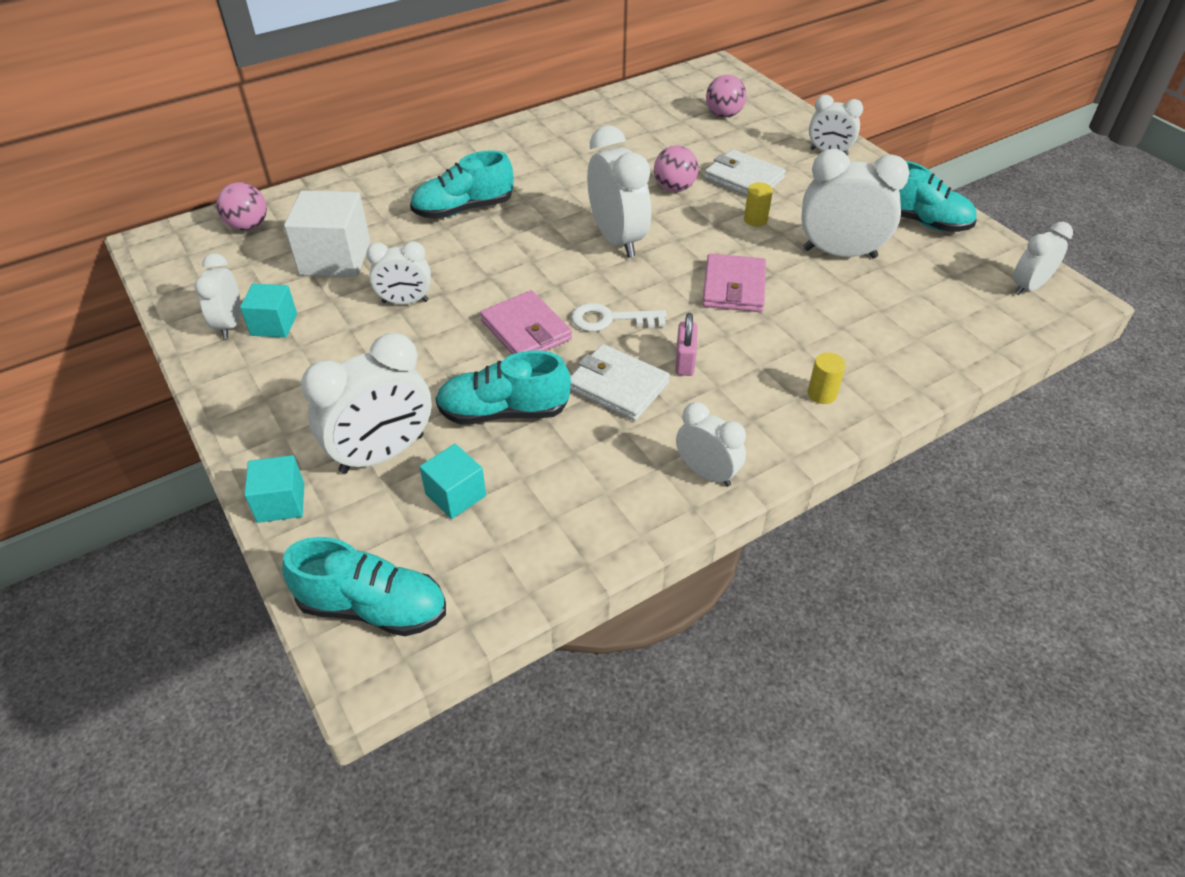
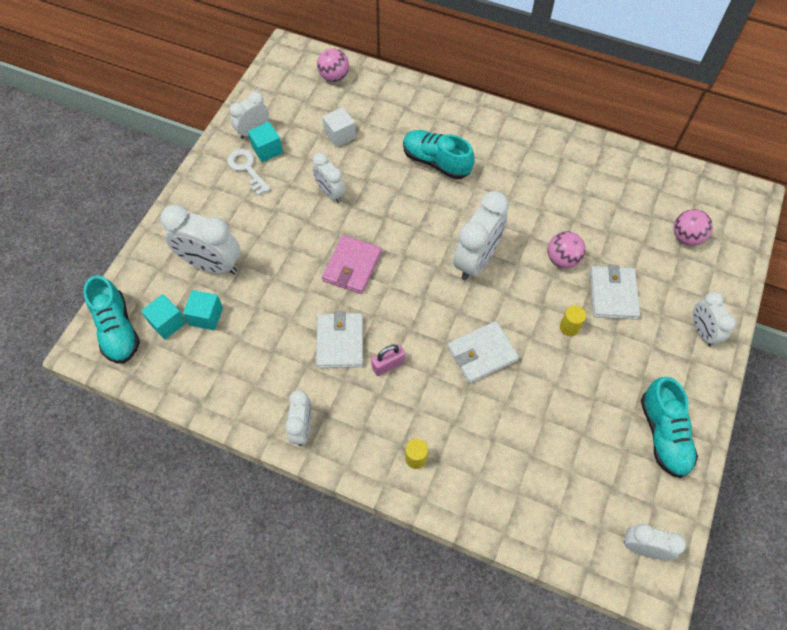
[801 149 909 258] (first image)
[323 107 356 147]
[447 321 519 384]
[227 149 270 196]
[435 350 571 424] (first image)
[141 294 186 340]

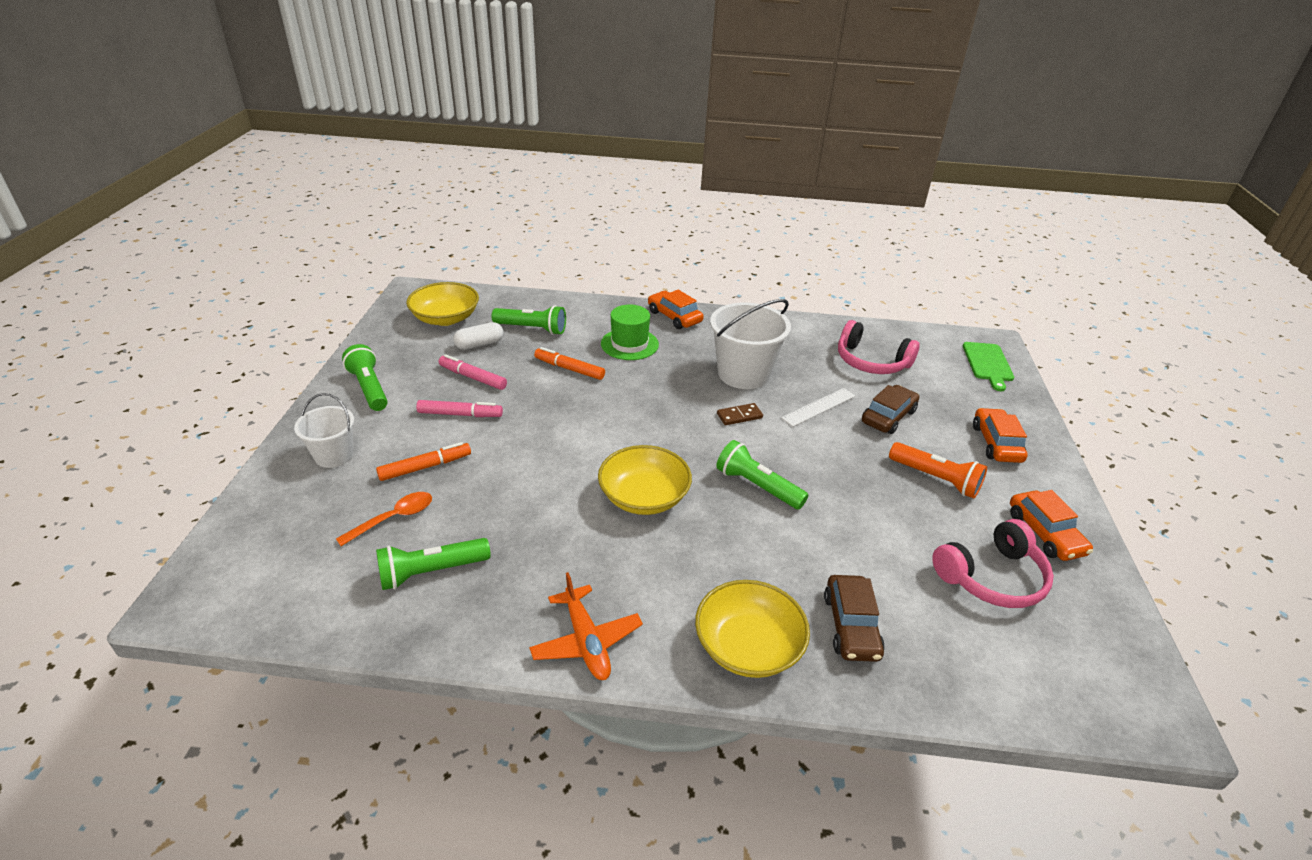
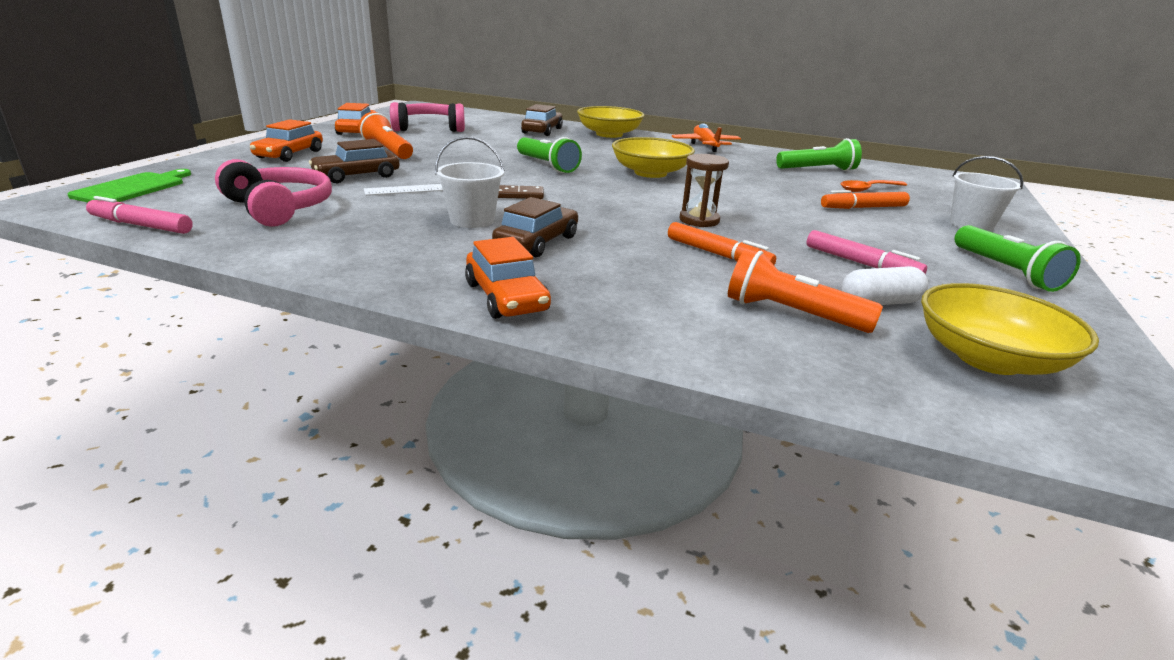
[435 136 505 228]
[728 249 883 333]
[601 305 659 360] (first image)
[86 196 193 234]
[679 154 729 227]
[492 197 578 257]

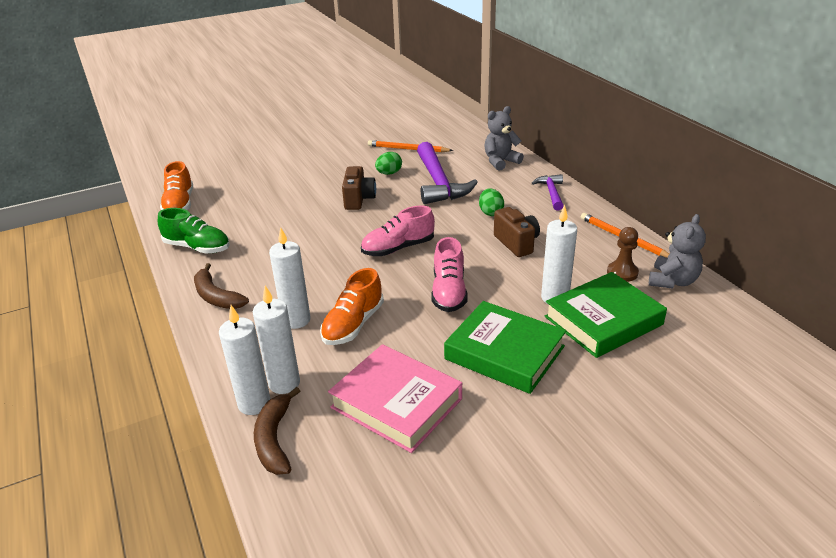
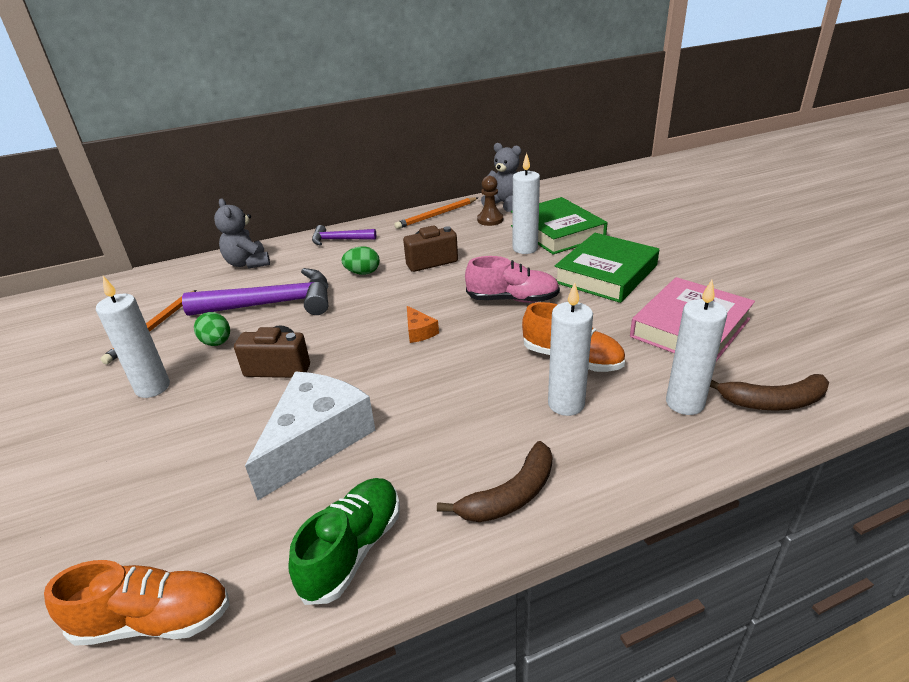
[407 306 439 343]
[96 276 170 398]
[245 372 375 500]

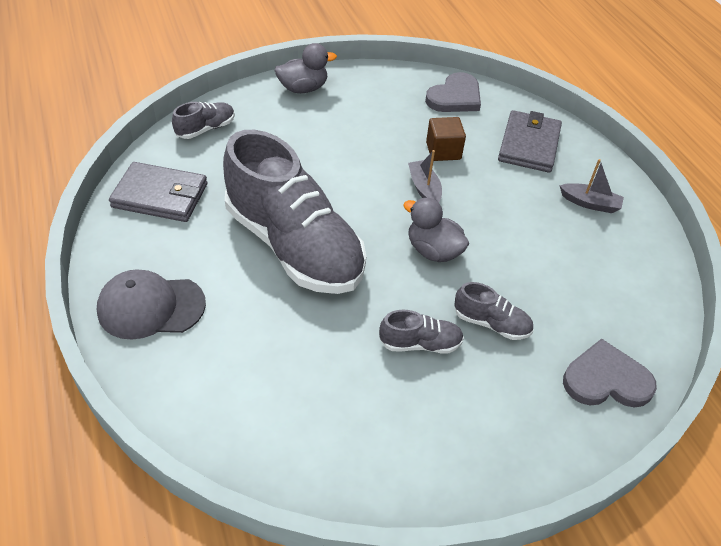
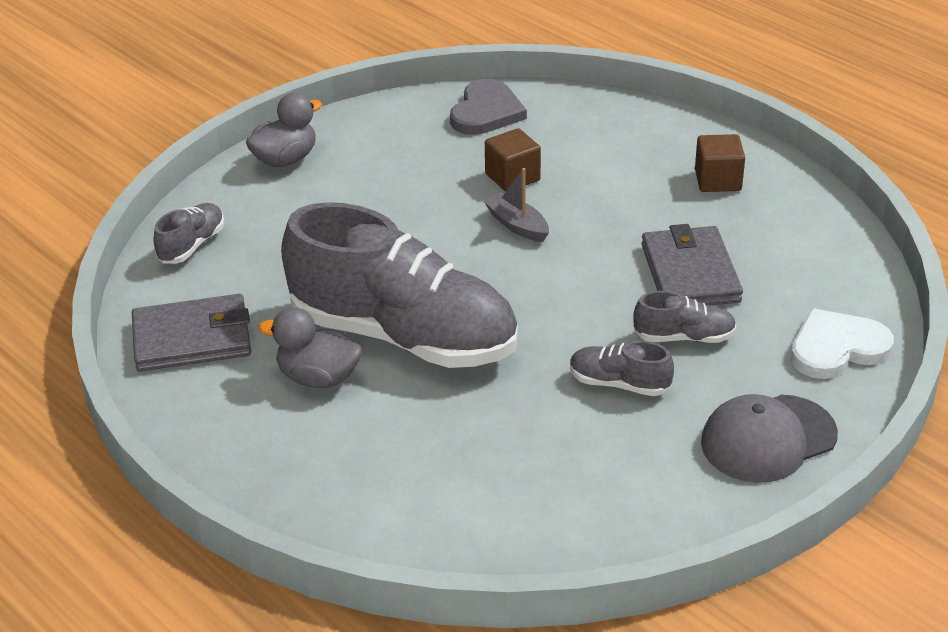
[642 224 743 305]
[695 134 745 192]
[259 307 362 388]
[701 394 838 483]
[570 341 674 396]
[791 308 894 379]

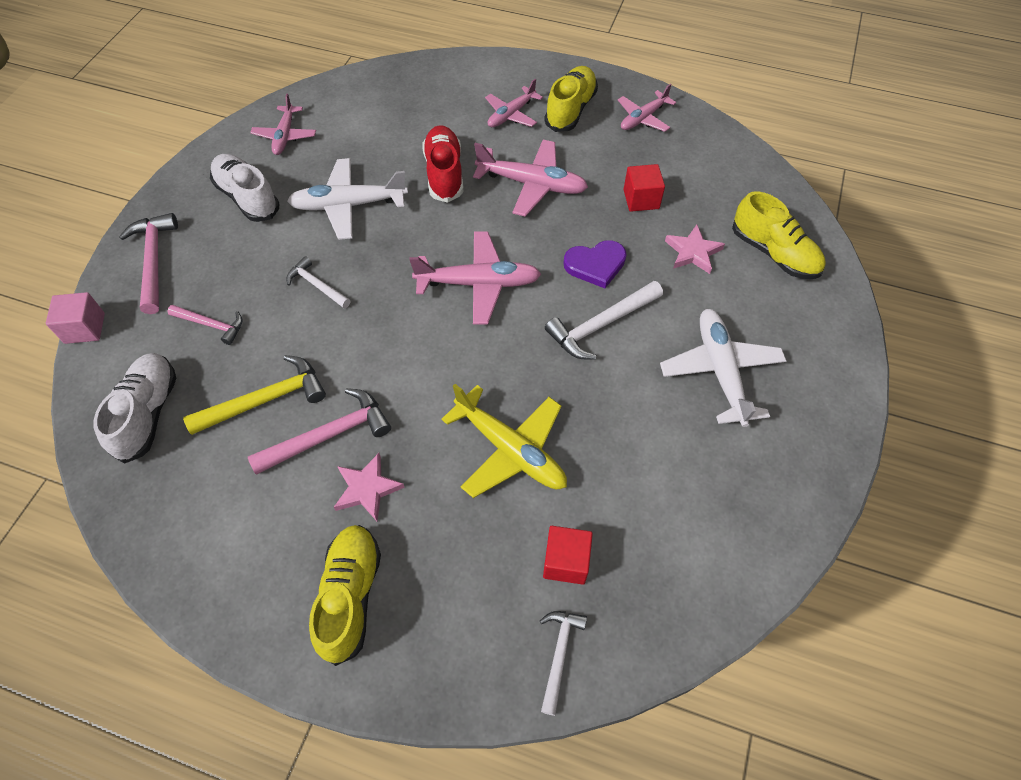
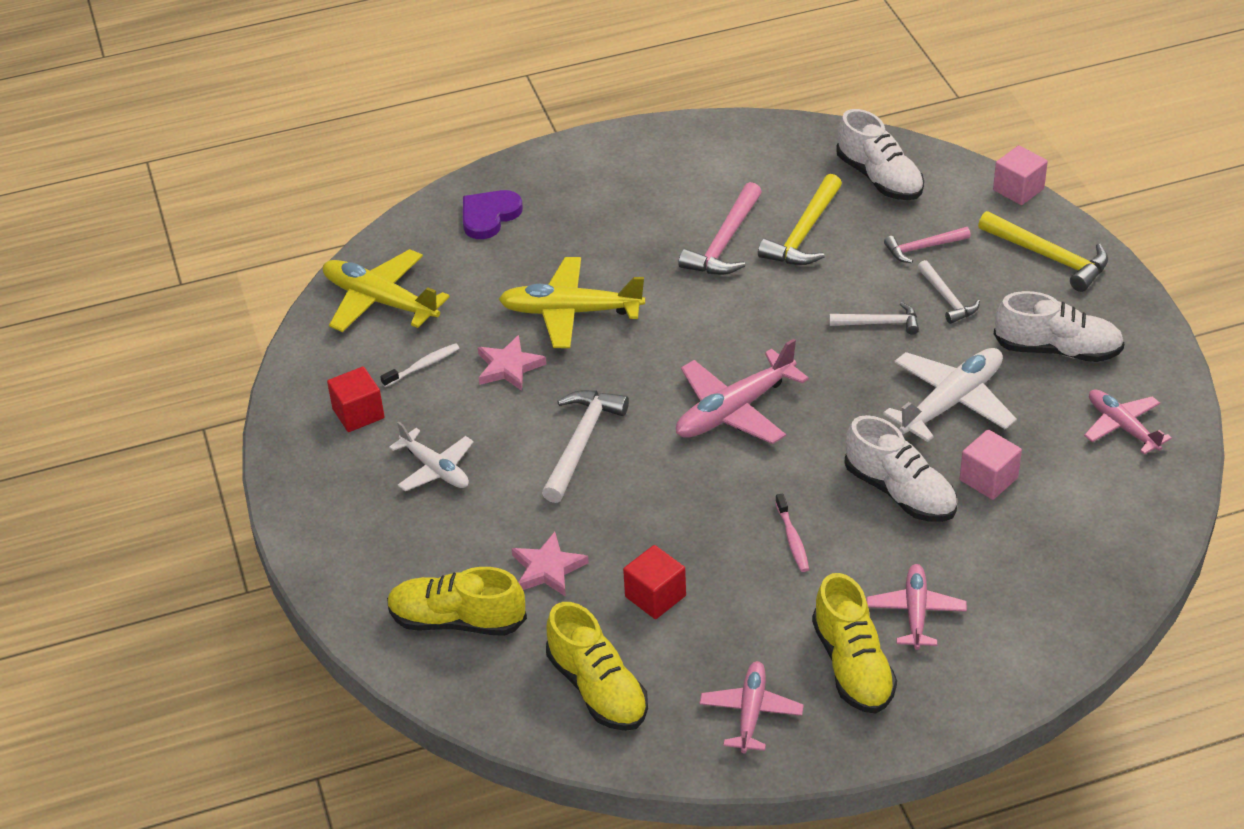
[845 415 957 522]
[775 494 809 572]
[978 211 1108 292]
[463 190 523 239]
[389 422 473 491]
[478 335 546 391]
[546 602 648 731]
[327 367 384 432]
[918 260 980 324]
[323 249 450 332]
[380 343 459 387]
[960 429 1022 500]

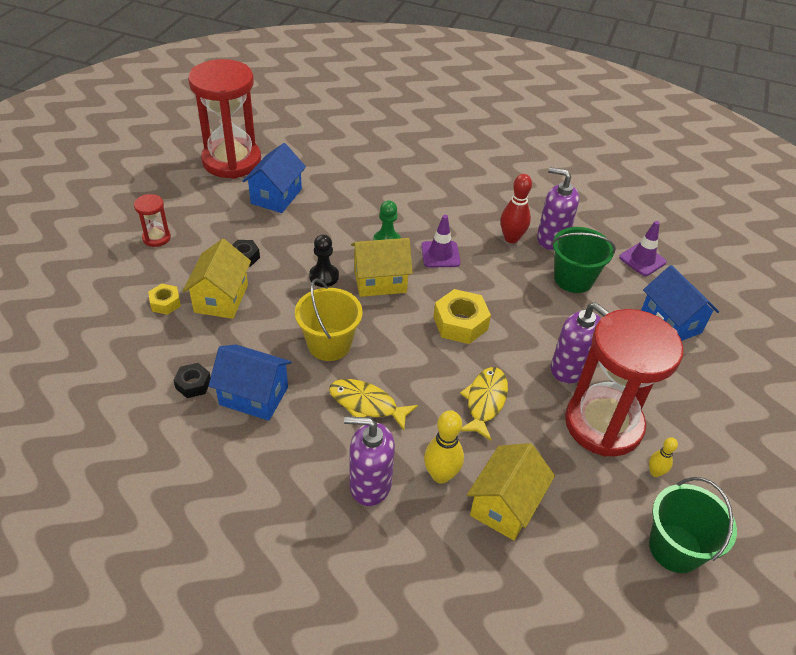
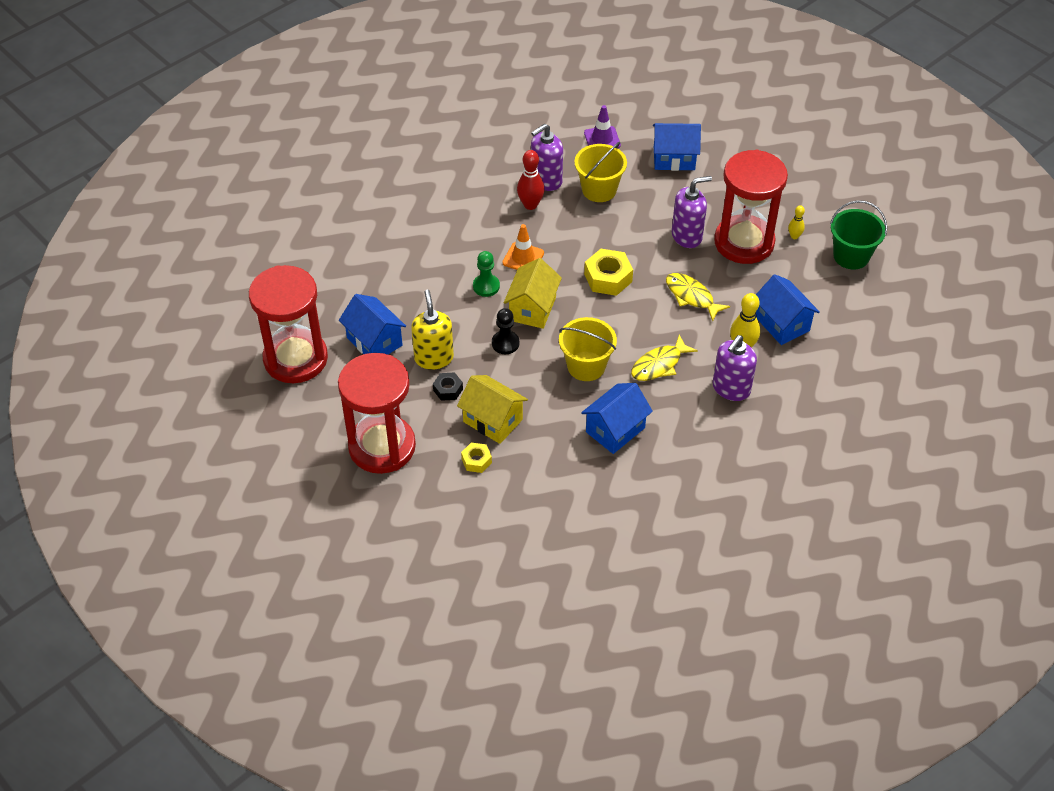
[338 353 416 474]
[502 224 544 270]
[574 142 627 202]
[173 363 211 398] (first image)
[756 274 820 345]
[411 290 454 370]

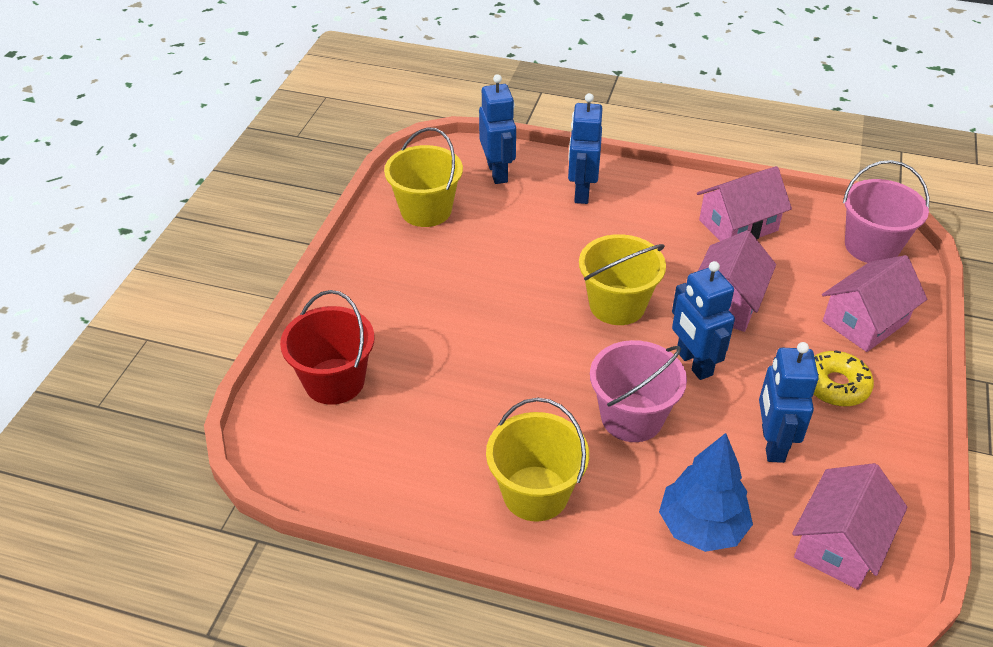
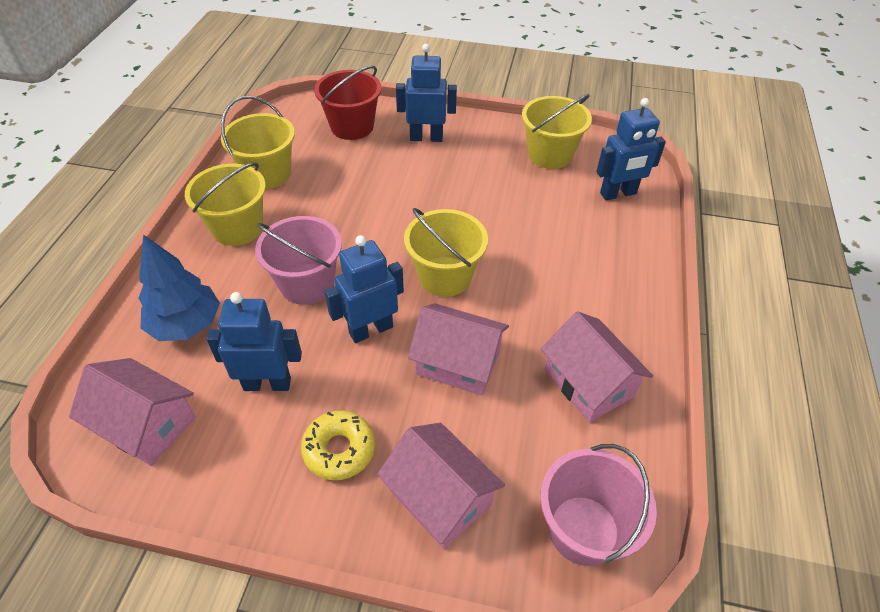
[396 44 457 142]
[221 96 295 189]

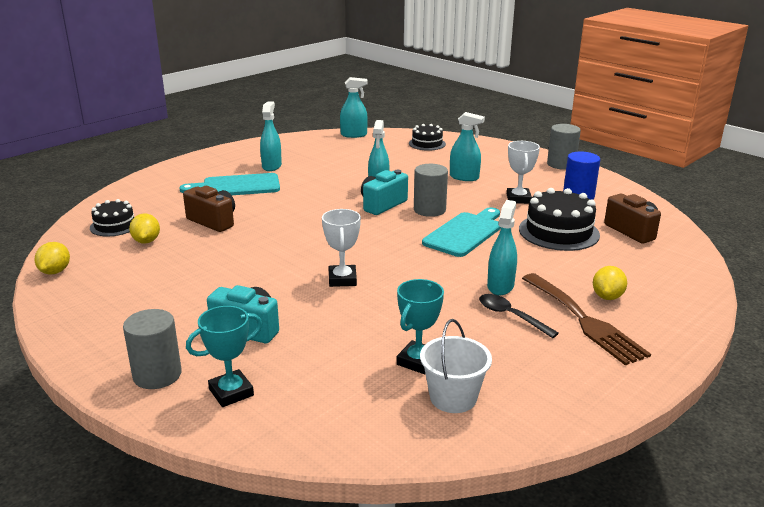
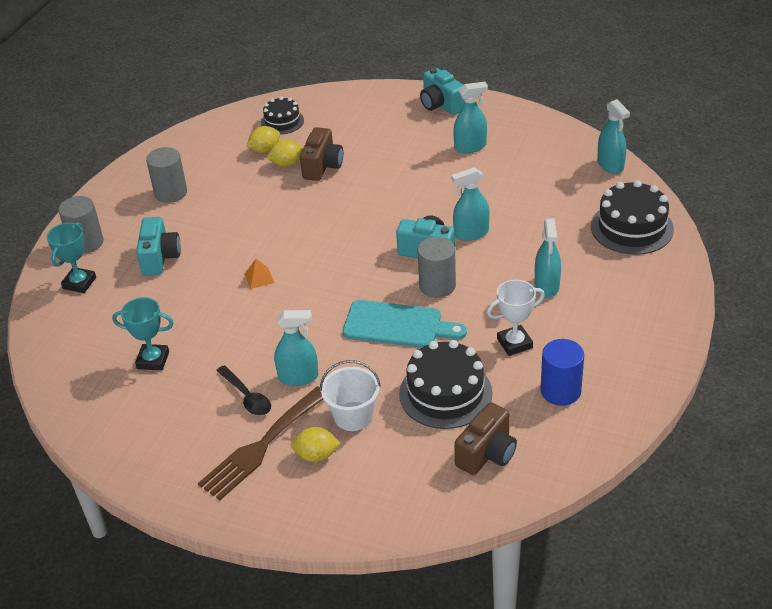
[591 180 674 255]
[146 147 187 203]
[179 173 280 195] (first image)
[244 259 274 289]
[267 140 303 167]
[216 365 271 415]
[47 222 96 293]
[320 360 381 431]
[420 68 464 115]

